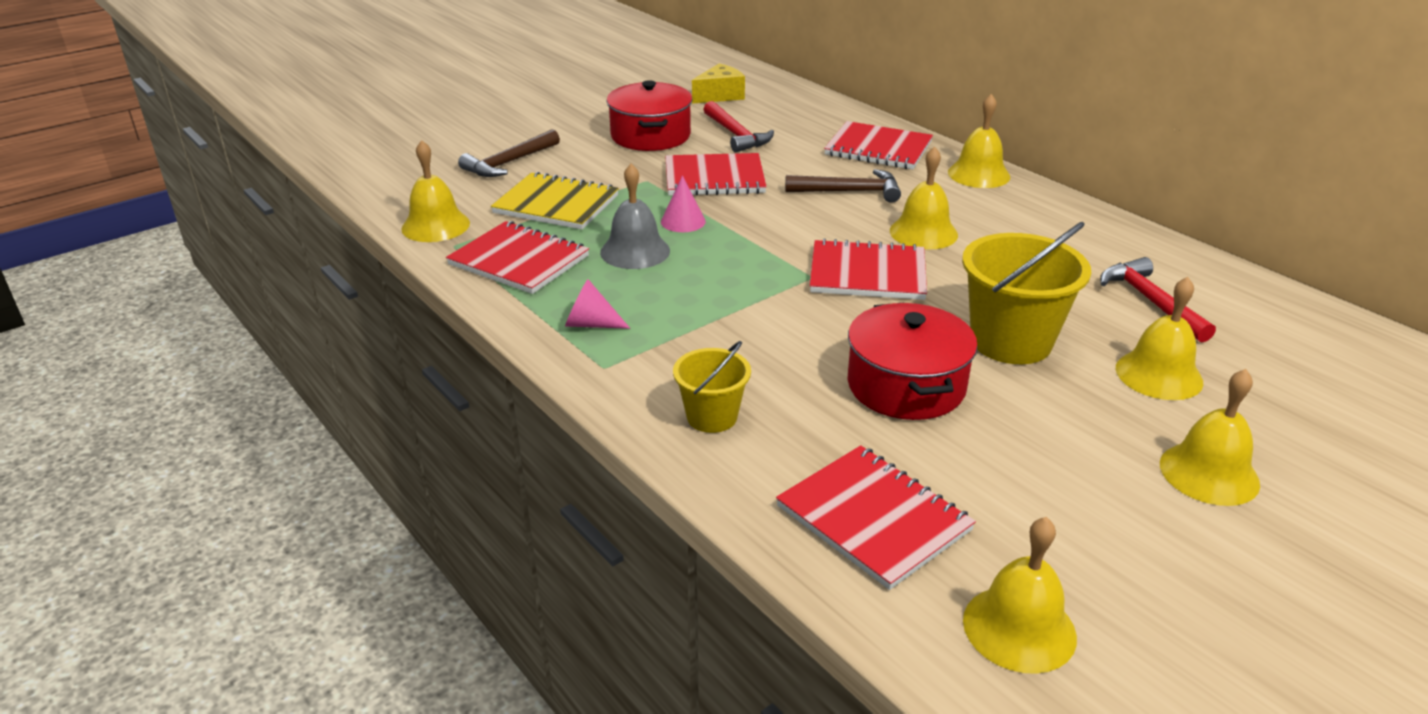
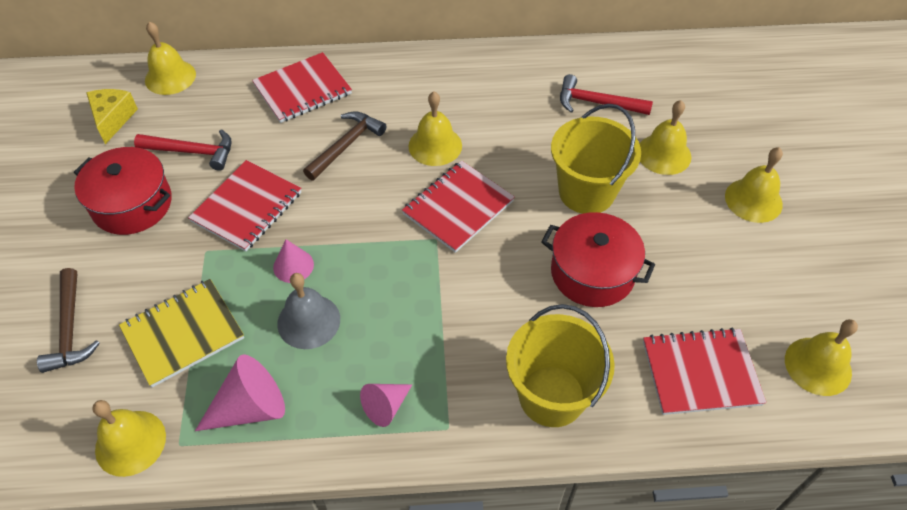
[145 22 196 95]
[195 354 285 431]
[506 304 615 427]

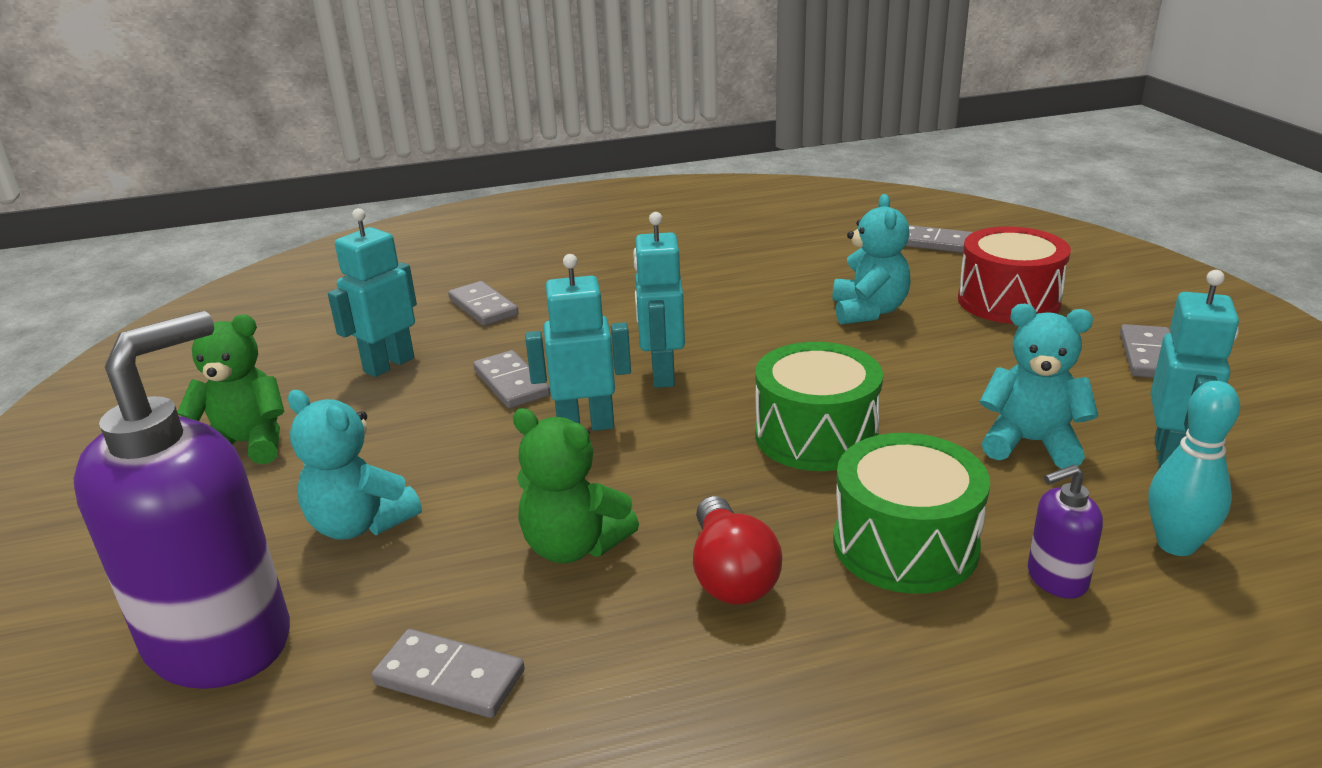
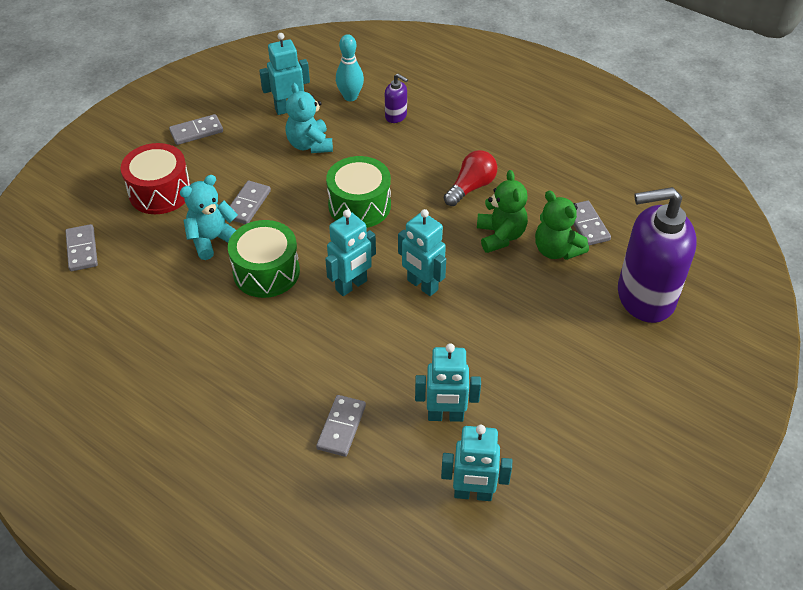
[535 190 589 260]
[230 181 271 224]
[288 390 422 540] (first image)
[228 220 300 298]
[441 425 512 501]

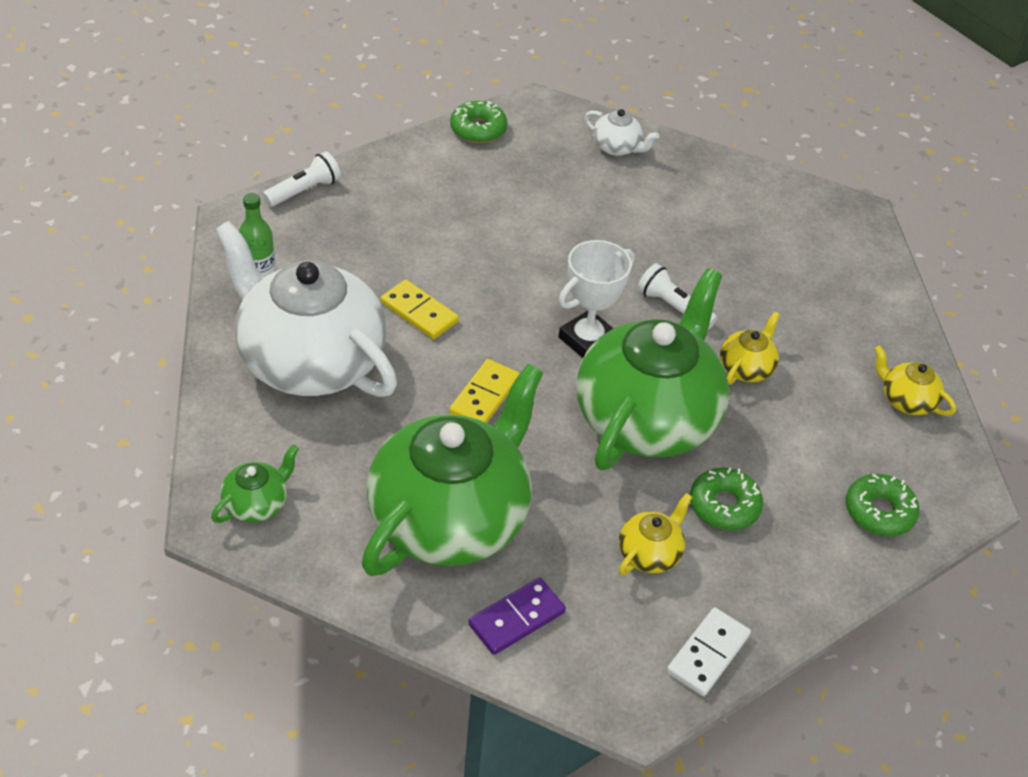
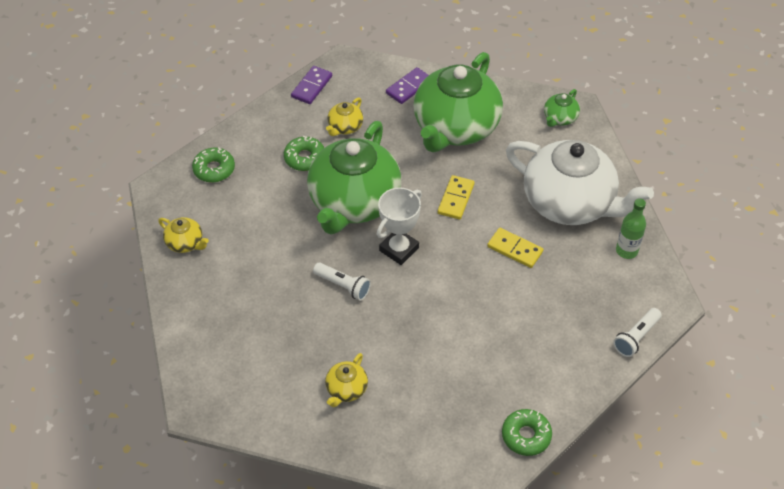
[584 109 659 156] (first image)
[325 353 368 408]
[291 66 332 104]

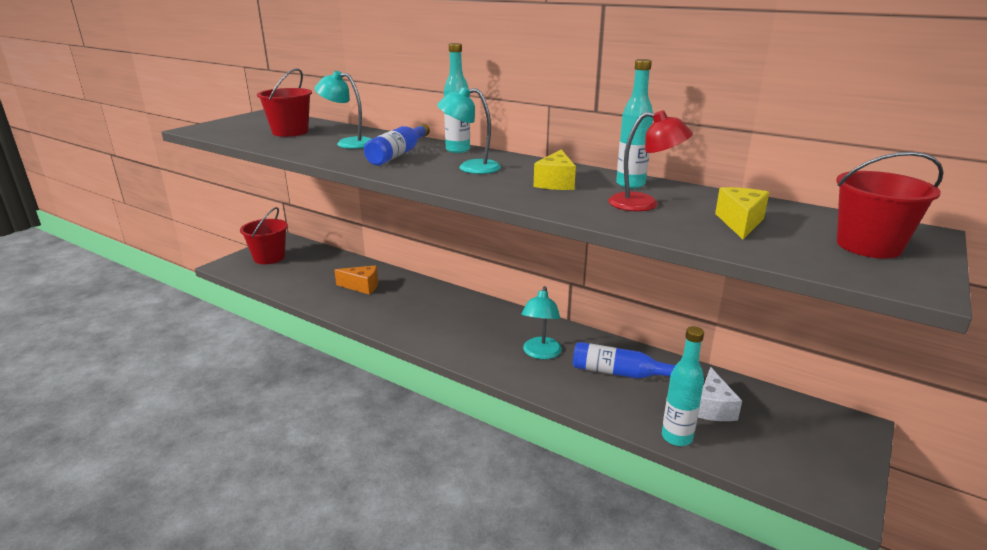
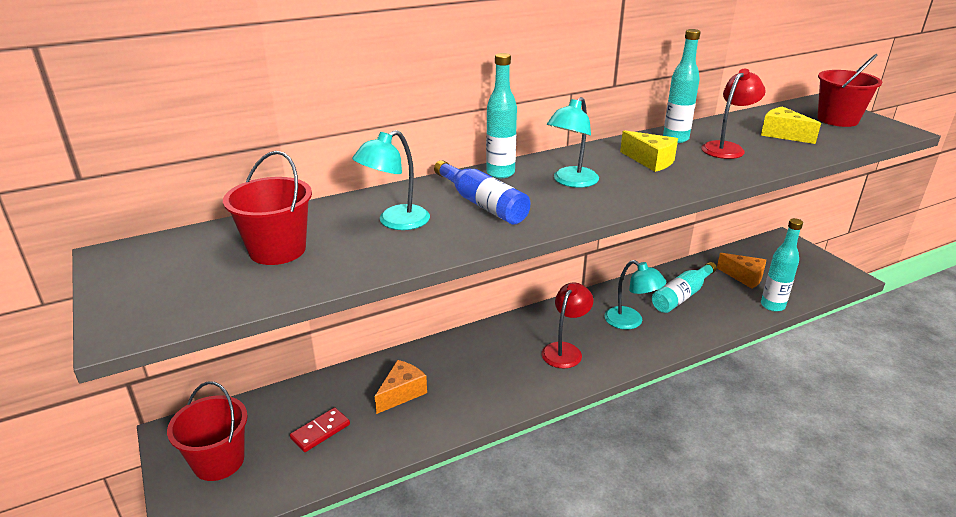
[652 262 717 313]
[717 253 766 289]
[542 282 593 368]
[290 407 350 452]

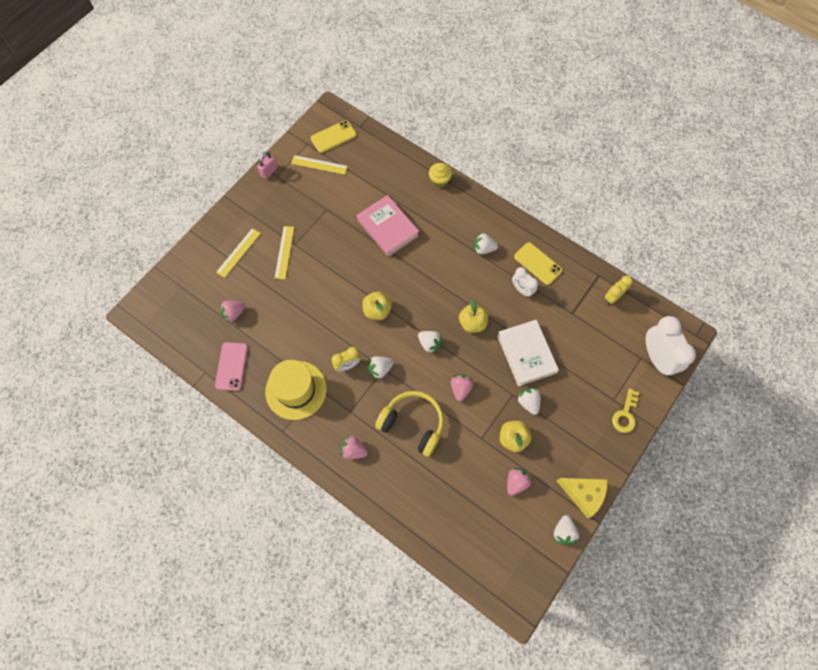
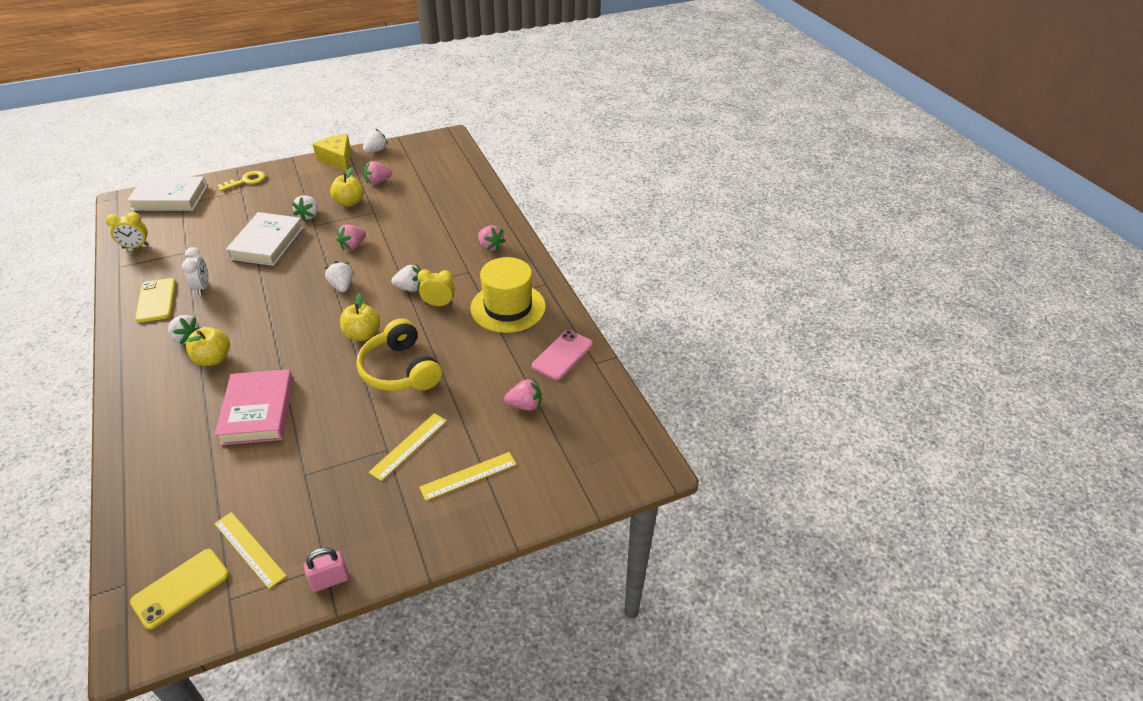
[130 549 229 629]
[429 163 452 188] (first image)
[186 327 230 366]
[127 176 207 211]
[356 318 442 391]

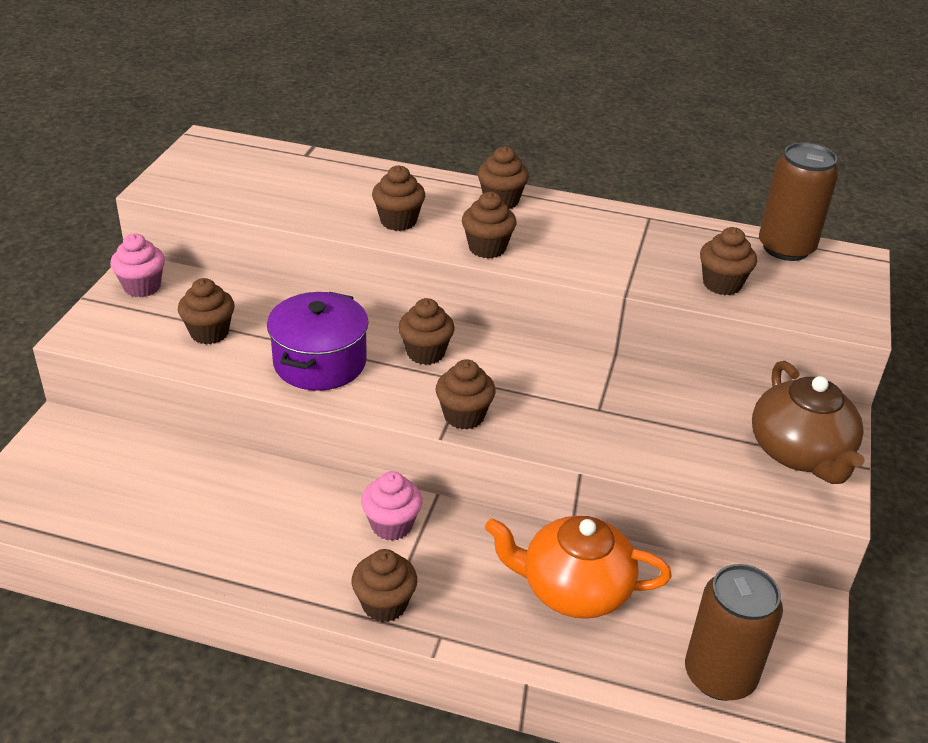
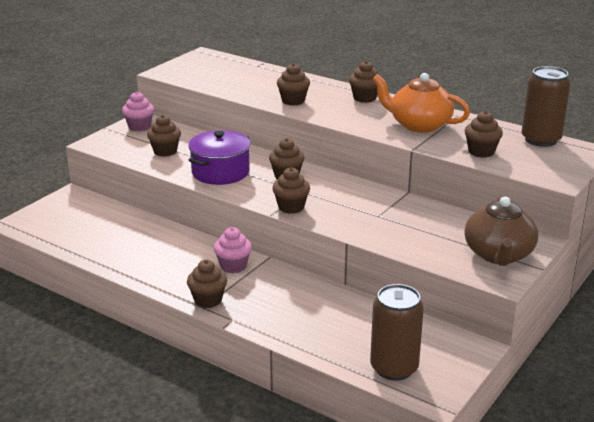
[462 192 516 258] (first image)
[372 73 470 133]

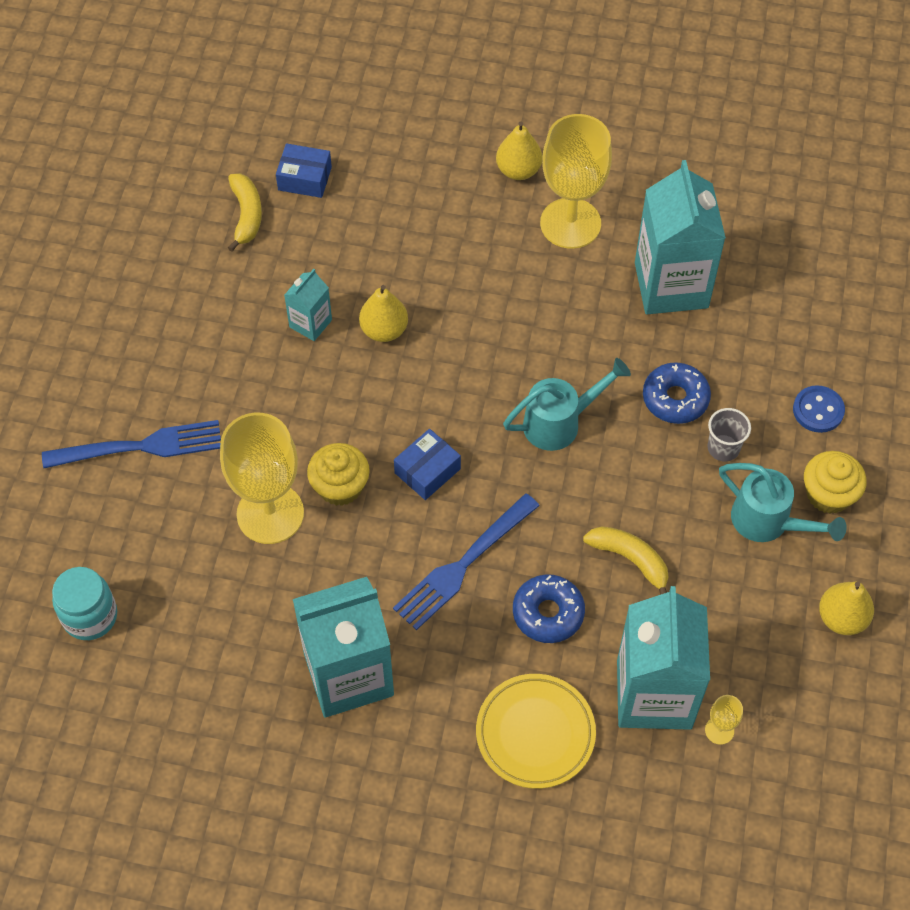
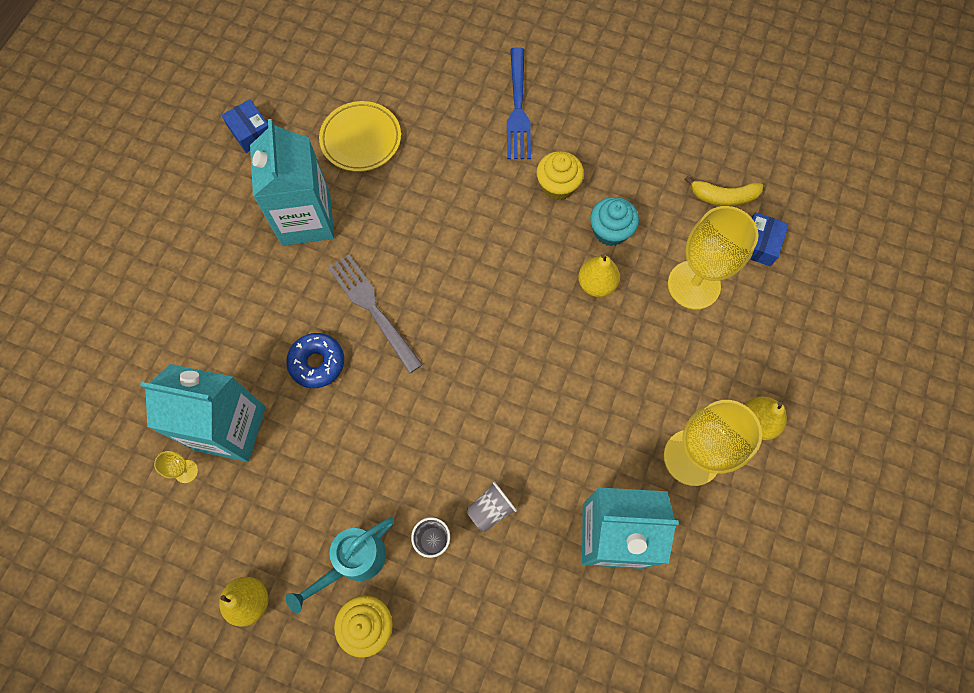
[590 197 639 246]
[503 358 631 451] (first image)
[467 482 517 532]
[793 385 845 433] (first image)
[668 206 759 309]
[222 99 268 153]
[536 151 584 200]
[328 254 423 374]
[583 526 669 595] (first image)
[52 567 117 640] (first image)
[319 101 401 172]

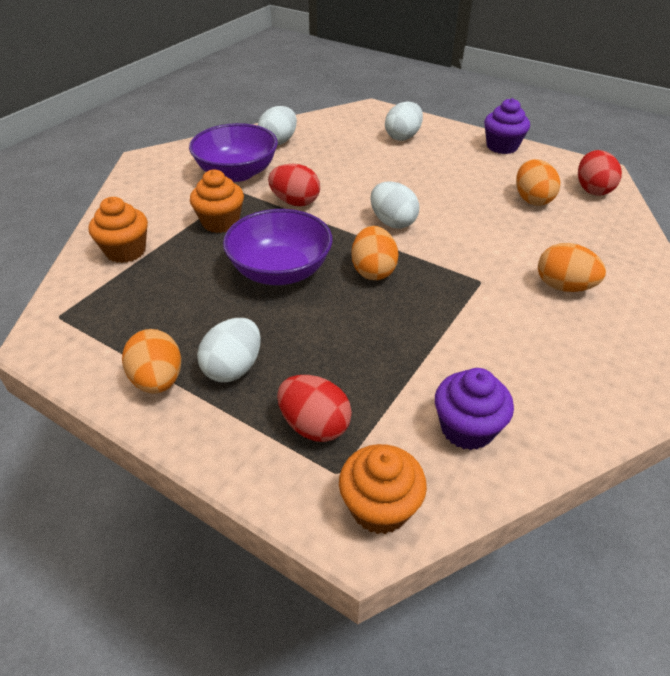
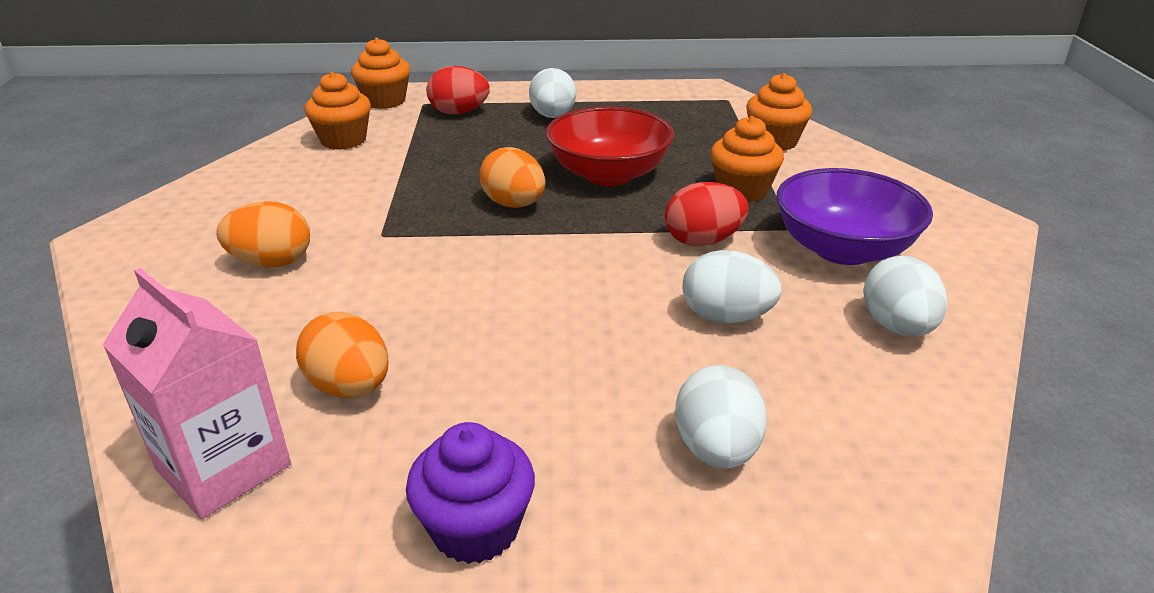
[103 268 291 519]
[683 250 782 323]
[546 107 674 186]
[122 329 181 394] (first image)
[305 72 371 150]

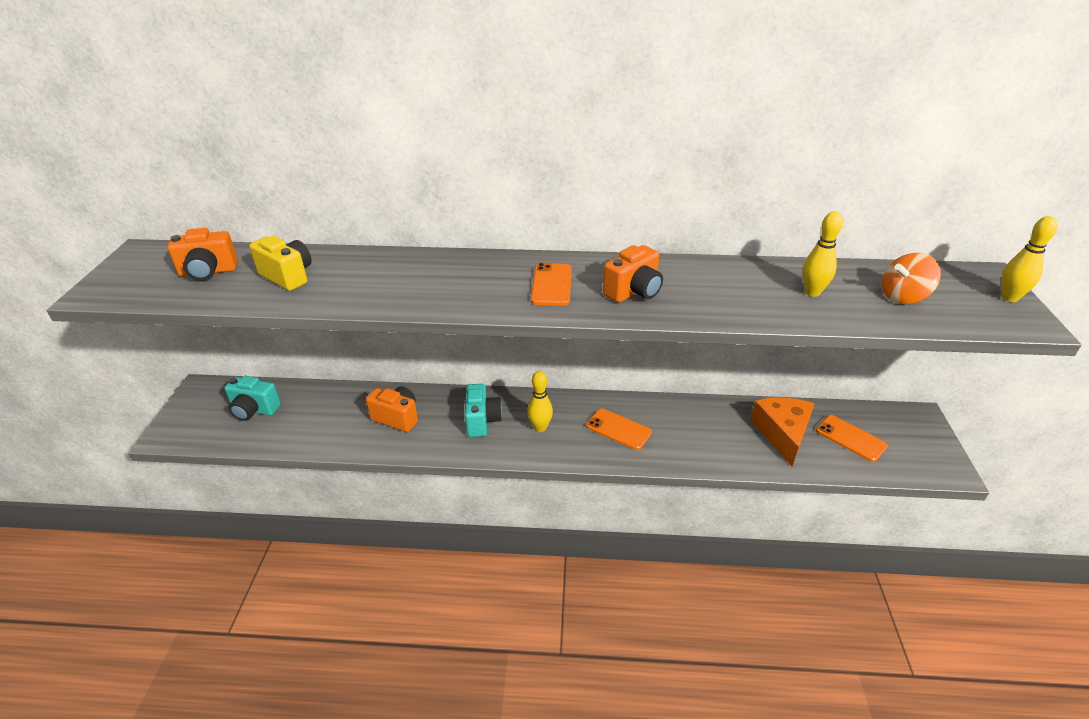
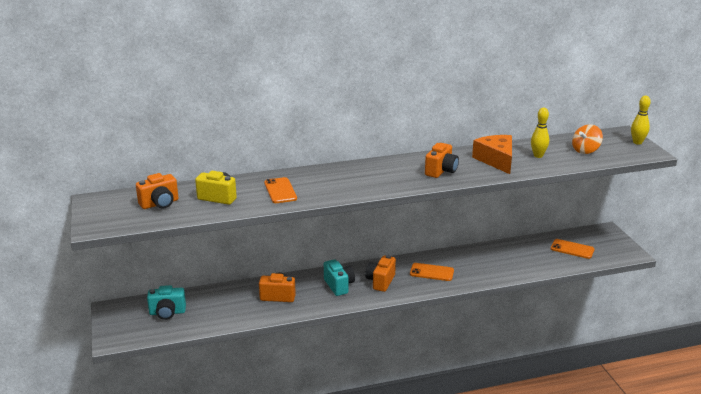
[264 177 297 203]
[365 255 396 292]
[472 135 512 174]

